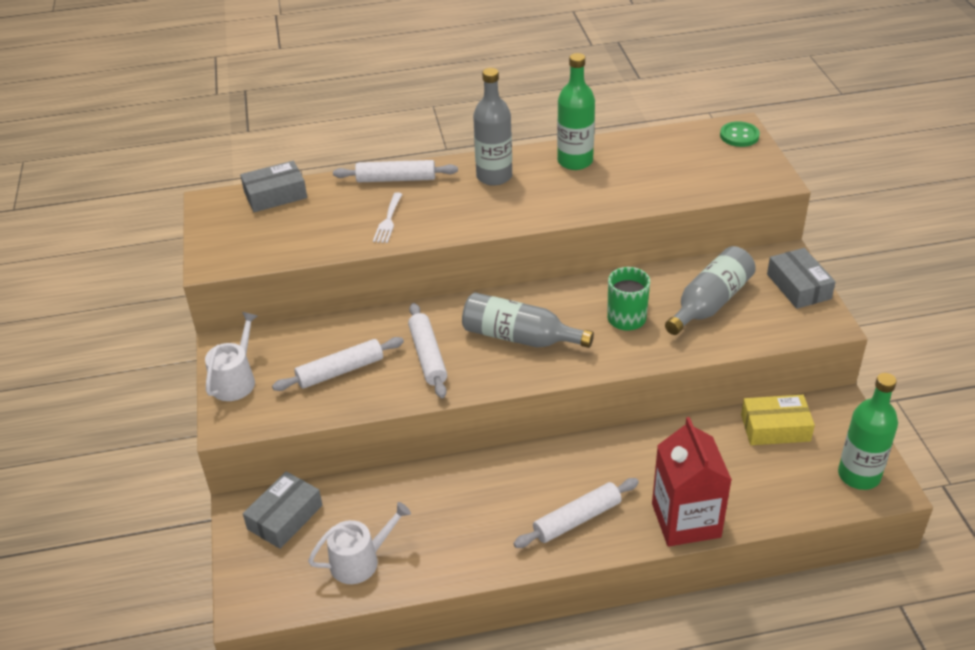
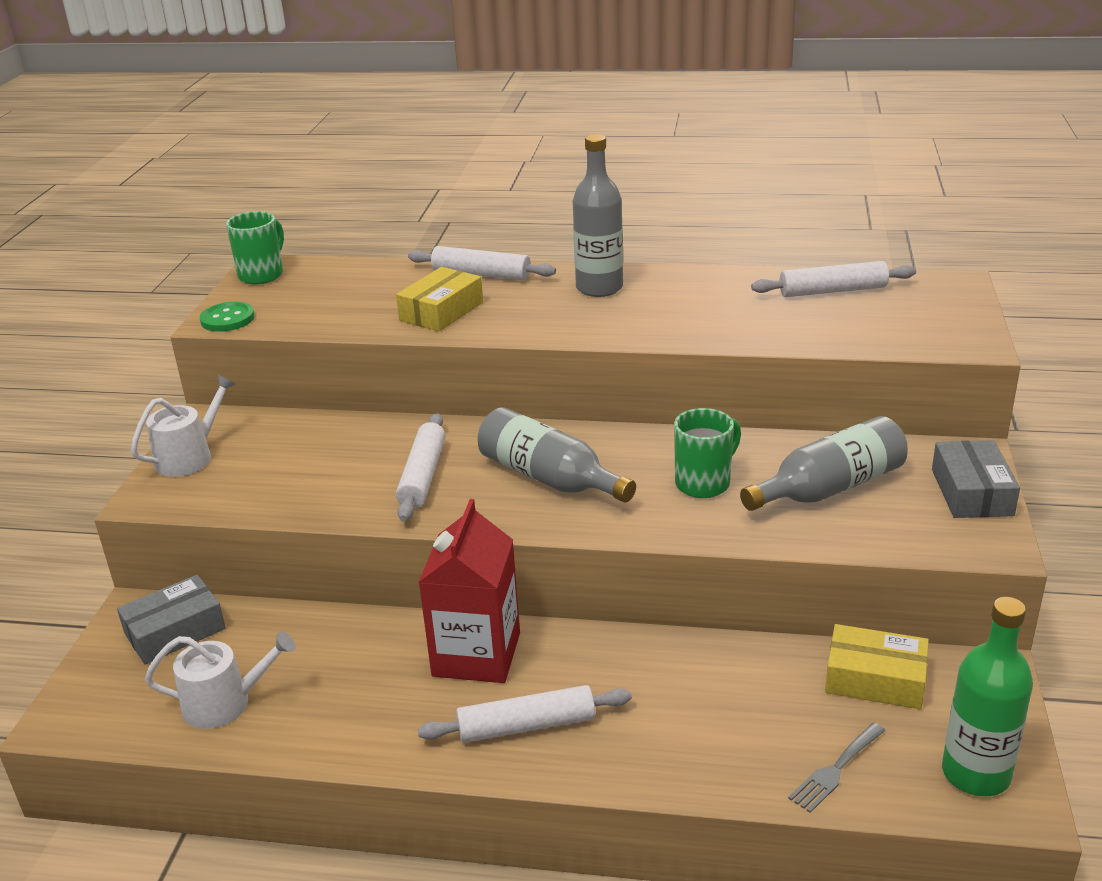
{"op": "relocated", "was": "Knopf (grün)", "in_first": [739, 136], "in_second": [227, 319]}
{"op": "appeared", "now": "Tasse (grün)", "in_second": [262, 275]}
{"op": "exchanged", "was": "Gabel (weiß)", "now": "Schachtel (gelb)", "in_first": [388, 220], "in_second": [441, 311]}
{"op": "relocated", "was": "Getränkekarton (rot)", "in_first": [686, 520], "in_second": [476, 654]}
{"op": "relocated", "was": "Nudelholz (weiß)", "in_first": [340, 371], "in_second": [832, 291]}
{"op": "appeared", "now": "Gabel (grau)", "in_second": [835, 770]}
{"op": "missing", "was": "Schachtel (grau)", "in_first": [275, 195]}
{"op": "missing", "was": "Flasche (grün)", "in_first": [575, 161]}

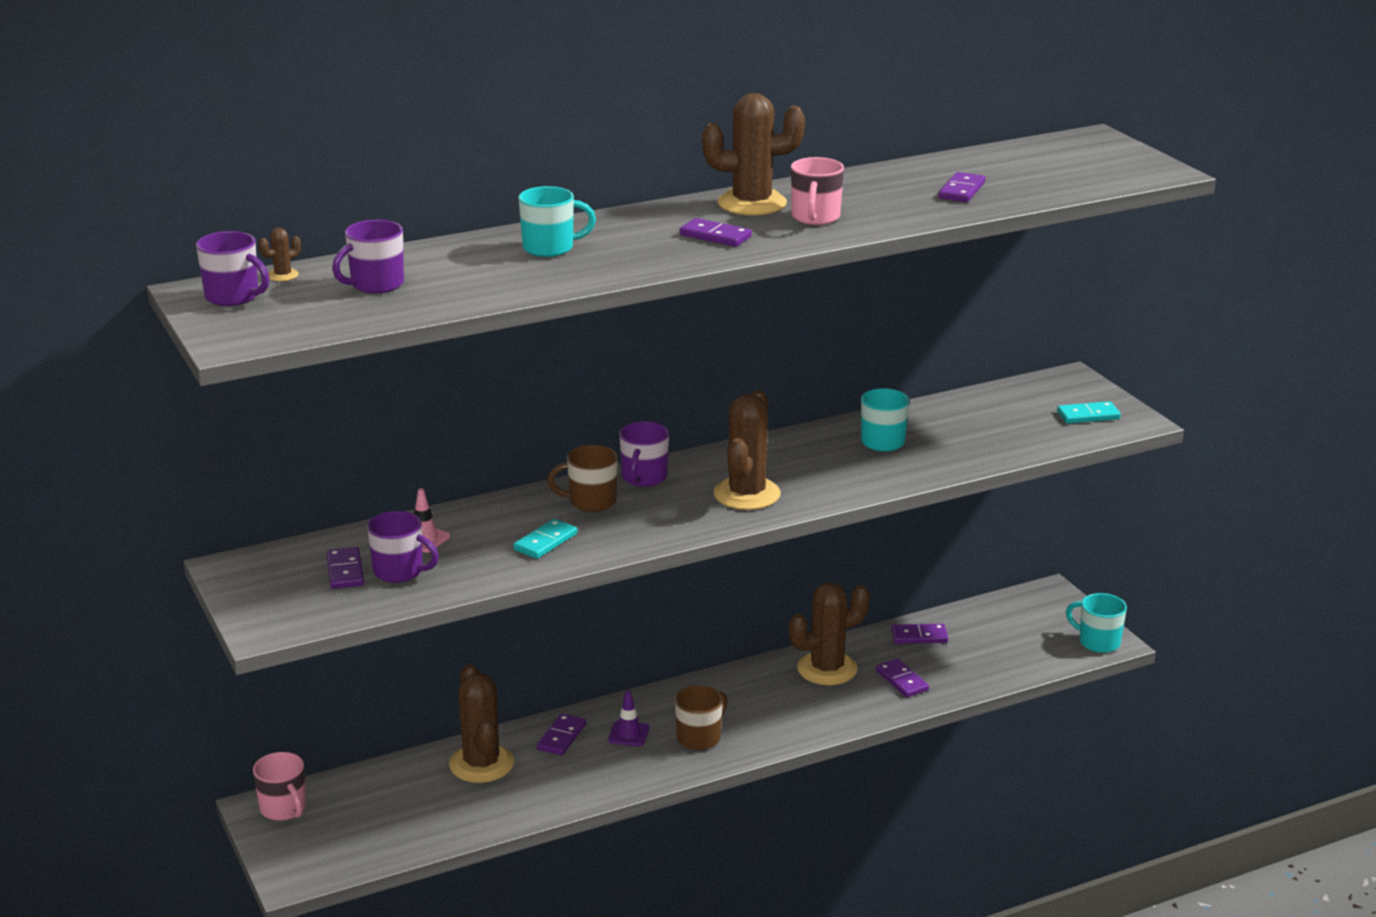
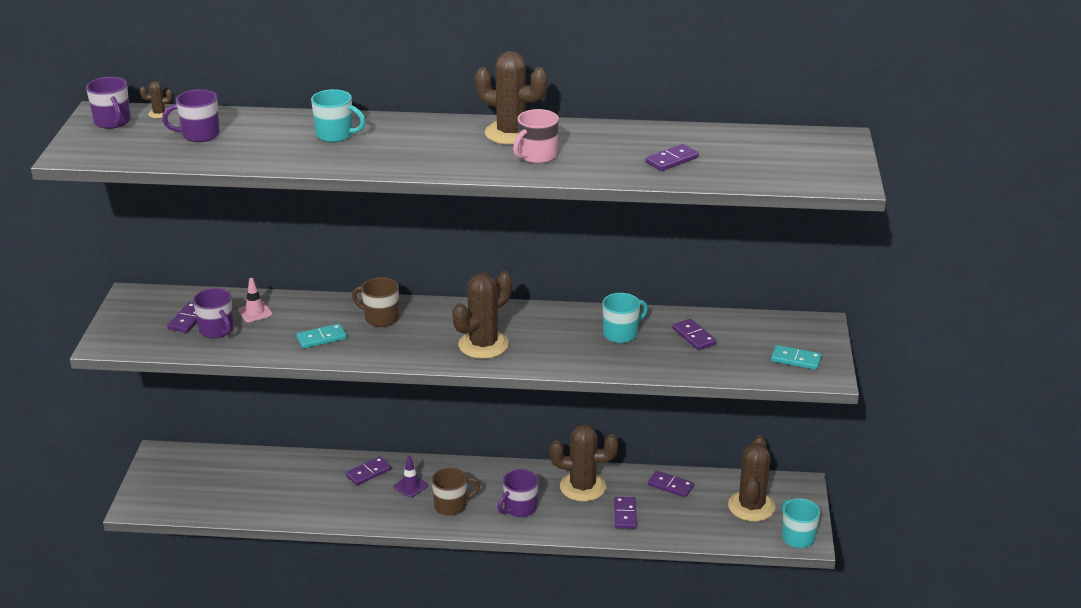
{"op": "relocated", "was": "Tasse (lila)", "in_first": [644, 478], "in_second": [519, 508]}
{"op": "relocated", "was": "Dominostein (lila)", "in_first": [715, 236], "in_second": [694, 336]}
{"op": "relocated", "was": "Kaktus (braun)", "in_first": [481, 764], "in_second": [751, 506]}
{"op": "missing", "was": "Tasse (rosa)", "in_first": [284, 809]}

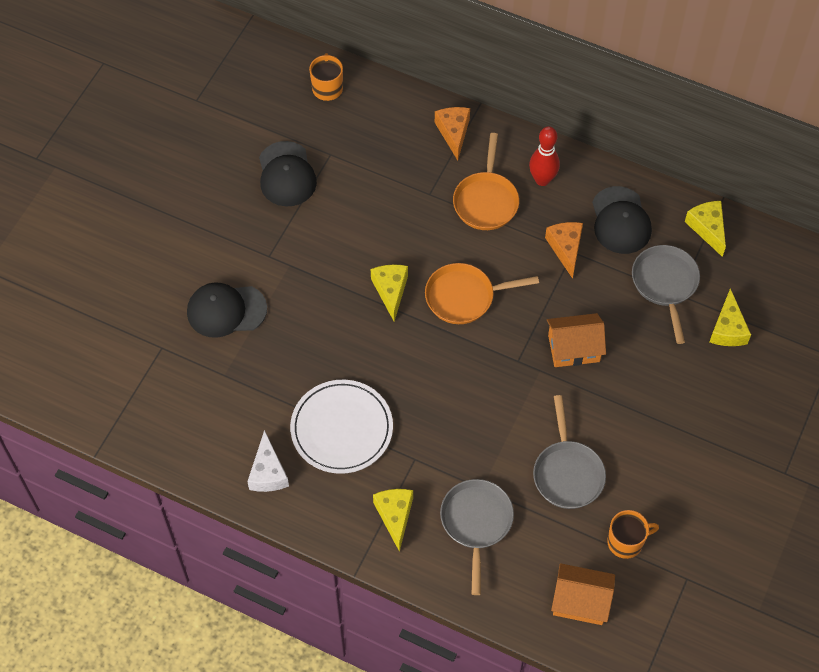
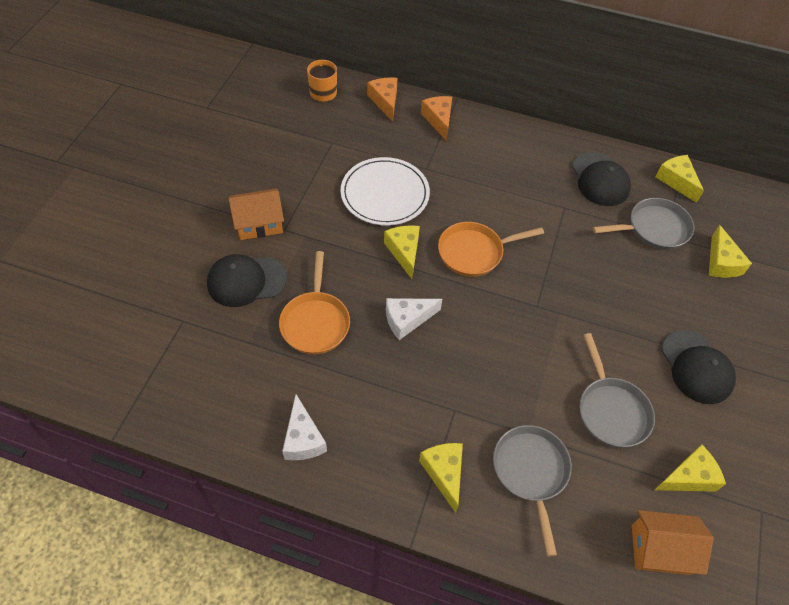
{"op": "relocated", "was": "Haus (orange)", "in_first": [573, 348], "in_second": [259, 223]}
{"op": "relocated", "was": "Pfanne (orange)", "in_first": [486, 201], "in_second": [315, 322]}
{"op": "relocated", "was": "Teller (weiß)", "in_first": [341, 428], "in_second": [385, 194]}
{"op": "relocated", "was": "Käse (orange)", "in_first": [566, 248], "in_second": [385, 101]}
{"op": "appeared", "now": "Käse (weiß)", "in_second": [407, 320]}
{"op": "spun", "was": "Pfanne (grau)", "in_first": [665, 284], "in_second": [654, 228], "clockwise": 90}
{"op": "exchanged", "was": "Tasse (orange)", "now": "Käse (gelb)", "in_first": [626, 542], "in_second": [689, 477]}
{"op": "relocated", "was": "Kappe (schwarz)", "in_first": [286, 174], "in_second": [696, 367]}
{"op": "missing", "was": "Bowlingkegel (rot)", "in_first": [542, 180]}

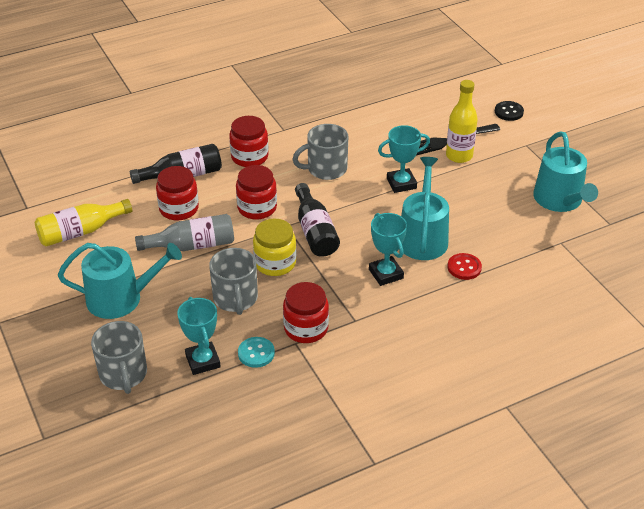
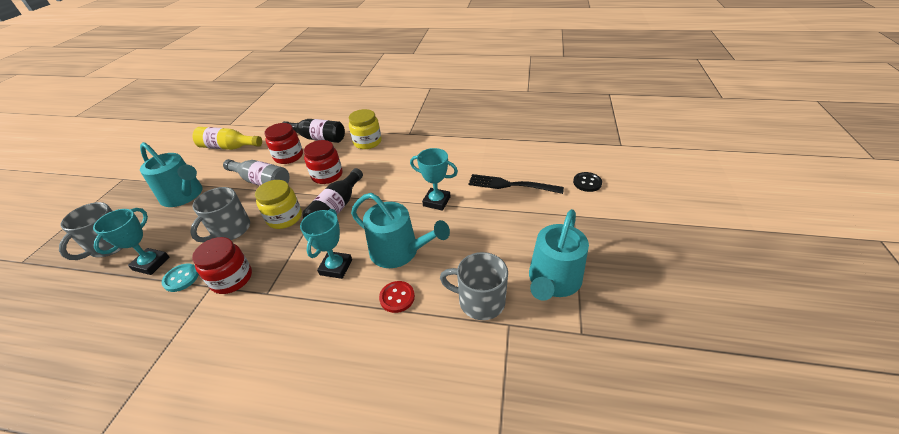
{"op": "colour", "was": "Einmachglas (rot)", "now": "Einmachglas (gelb)", "in_first": [249, 157], "in_second": [367, 142]}
{"op": "spun", "was": "Gießkanne (türkis)", "in_first": [423, 237], "in_second": [399, 252], "clockwise": 75}
{"op": "relocated", "was": "Tasse (grau)", "in_first": [325, 169], "in_second": [480, 301]}
{"op": "missing", "was": "Flasche (gelb)", "in_first": [459, 156]}

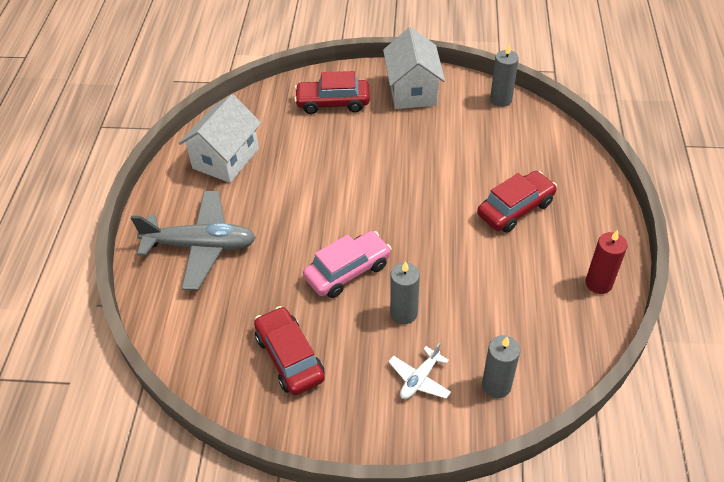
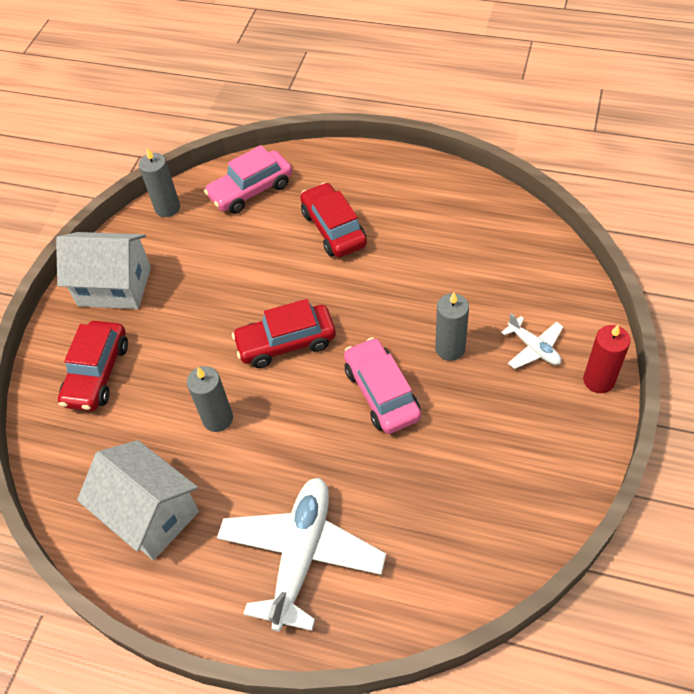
{"op": "relocated", "was": "Kerze (grau)", "in_first": [496, 385], "in_second": [218, 419]}
{"op": "appeared", "now": "Auto (rosa)", "in_second": [251, 190]}
{"op": "colour", "was": "Flugzeug (grau)", "now": "Flugzeug (weiß)", "in_first": [201, 246], "in_second": [301, 555]}
{"op": "relocated", "was": "Auto (rot)", "in_first": [289, 357], "in_second": [286, 343]}
{"op": "relocated", "was": "Kerze (rot)", "in_first": [598, 283], "in_second": [598, 380]}

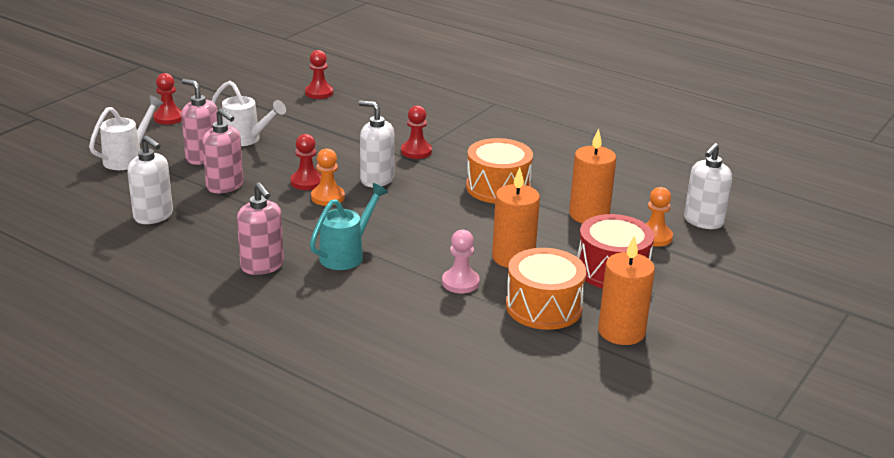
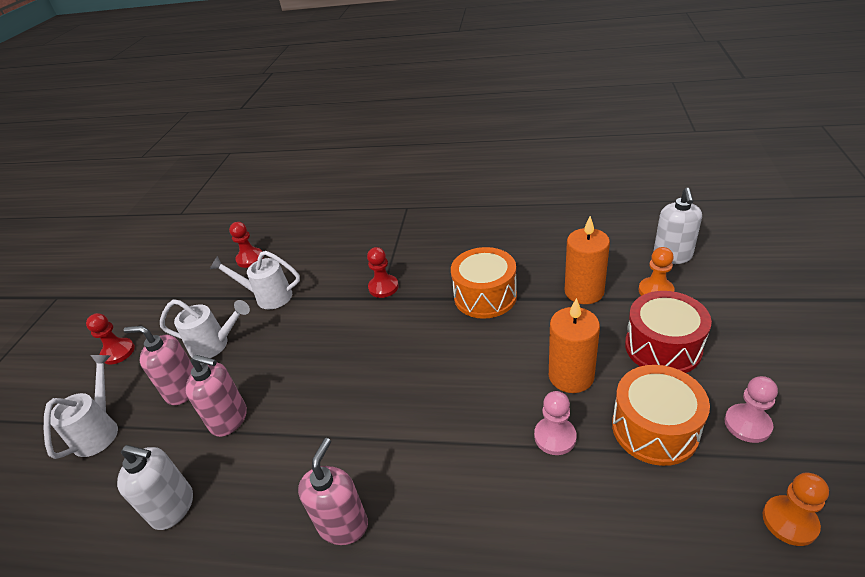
{"op": "appeared", "now": "Gießkanne (weiß)", "in_second": [268, 297]}
{"op": "spun", "was": "Seifenspender (rosa)", "in_first": [262, 266], "in_second": [343, 524], "clockwise": -105}
{"op": "exchanged", "was": "Kerze (orange)", "now": "Bauer (rosa)", "in_first": [621, 332], "in_second": [747, 424]}
{"op": "relocated", "was": "Bauer (orange)", "in_first": [328, 197], "in_second": [789, 521]}
{"op": "missing", "was": "Bauer (rot)", "in_first": [307, 182]}
{"op": "missing", "was": "Gießkanne (türkis)", "in_first": [346, 254]}
{"op": "missing", "was": "Seifenspender (weiß)", "in_first": [376, 179]}

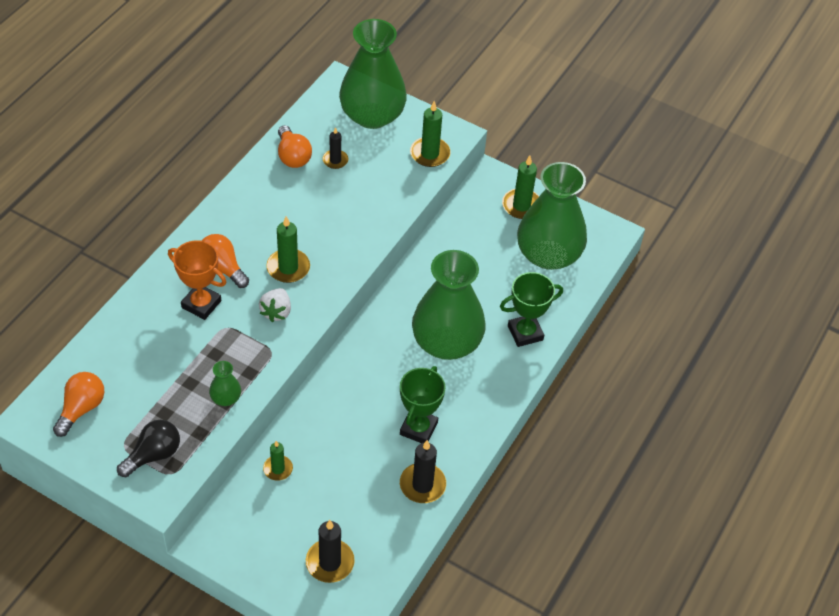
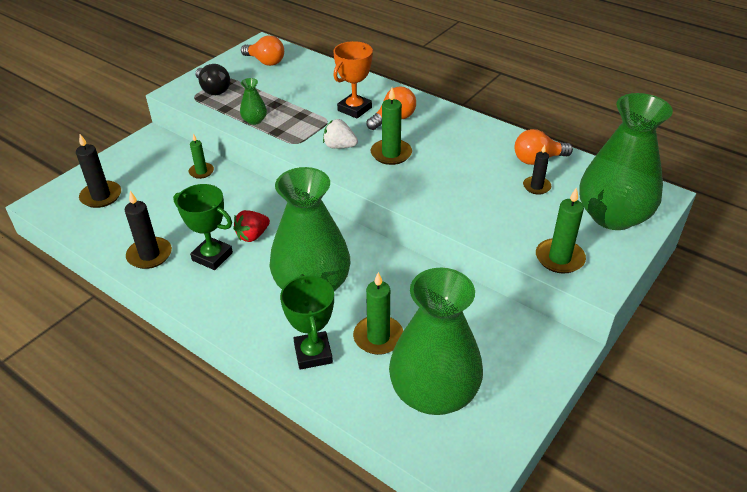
{"op": "appeared", "now": "Erdbeere (rot)", "in_second": [252, 235]}
{"op": "relocated", "was": "Kerze (grün)", "in_first": [521, 205], "in_second": [378, 337]}

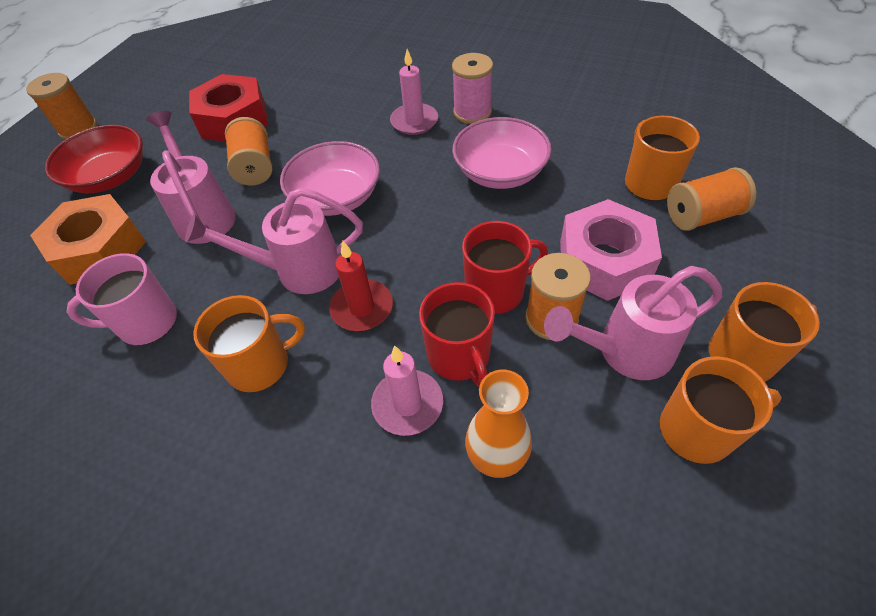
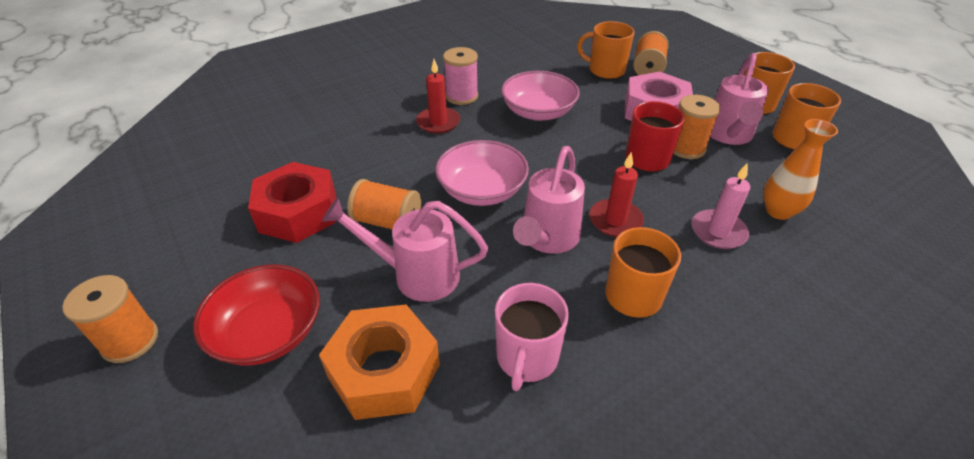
{"op": "colour", "was": "Kerze (rosa)", "now": "Kerze (rot)", "in_first": [414, 121], "in_second": [438, 122]}
{"op": "missing", "was": "Tasse (rot)", "in_first": [459, 356]}

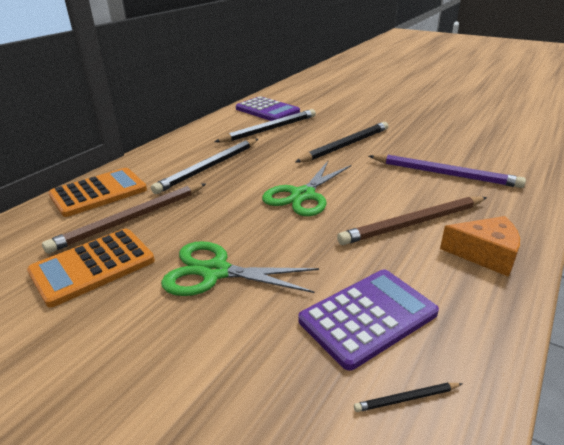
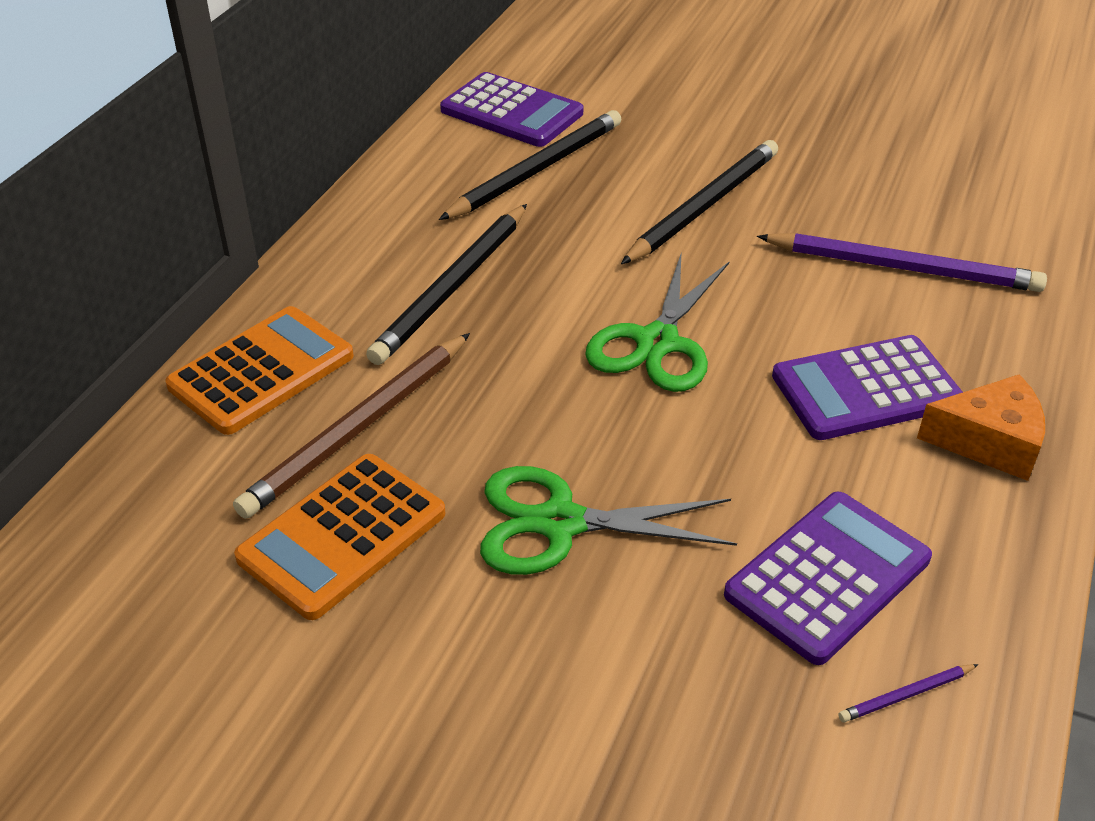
{"op": "exchanged", "was": "Bleistift (braun)", "now": "Taschenrechner (lila)", "in_first": [413, 223], "in_second": [866, 389]}
{"op": "colour", "was": "Bleistift (schwarz)", "now": "Bleistift (lila)", "in_first": [406, 399], "in_second": [906, 695]}

